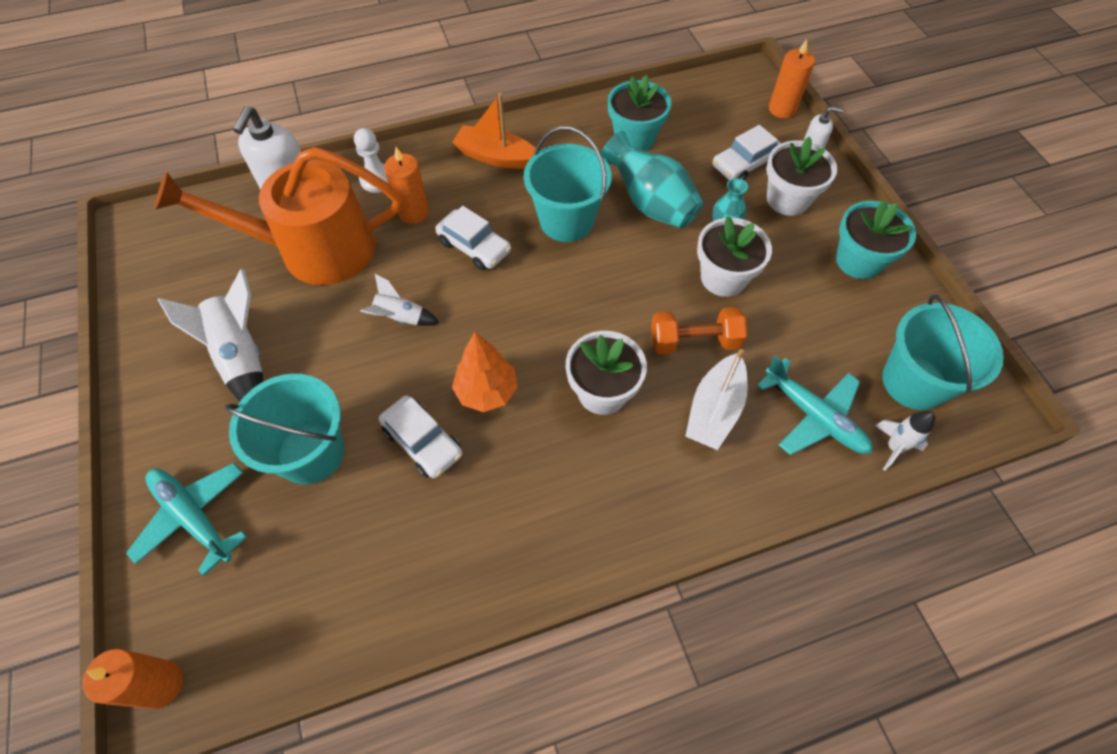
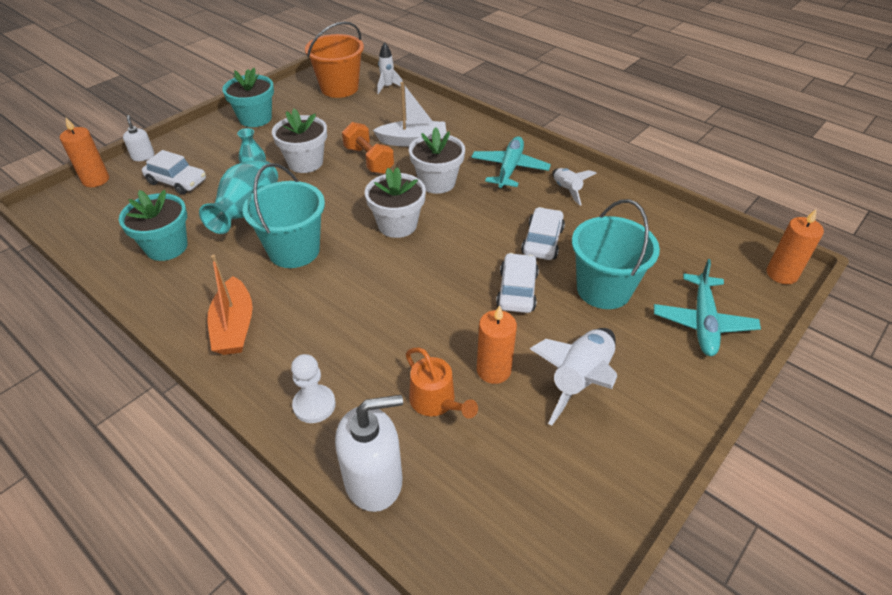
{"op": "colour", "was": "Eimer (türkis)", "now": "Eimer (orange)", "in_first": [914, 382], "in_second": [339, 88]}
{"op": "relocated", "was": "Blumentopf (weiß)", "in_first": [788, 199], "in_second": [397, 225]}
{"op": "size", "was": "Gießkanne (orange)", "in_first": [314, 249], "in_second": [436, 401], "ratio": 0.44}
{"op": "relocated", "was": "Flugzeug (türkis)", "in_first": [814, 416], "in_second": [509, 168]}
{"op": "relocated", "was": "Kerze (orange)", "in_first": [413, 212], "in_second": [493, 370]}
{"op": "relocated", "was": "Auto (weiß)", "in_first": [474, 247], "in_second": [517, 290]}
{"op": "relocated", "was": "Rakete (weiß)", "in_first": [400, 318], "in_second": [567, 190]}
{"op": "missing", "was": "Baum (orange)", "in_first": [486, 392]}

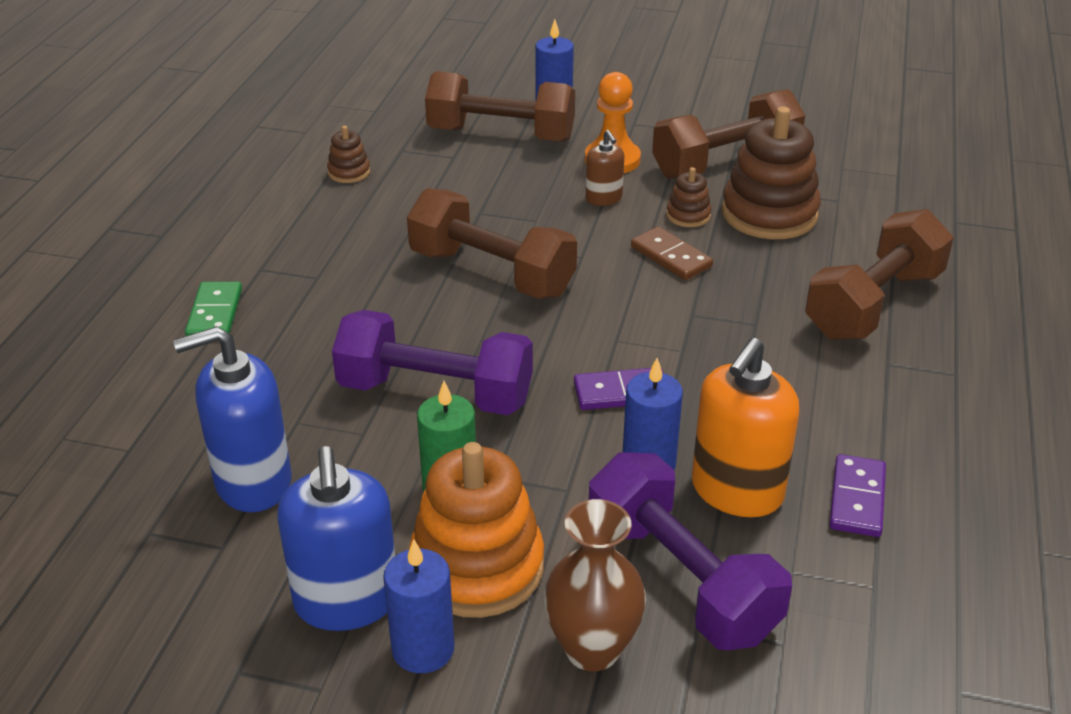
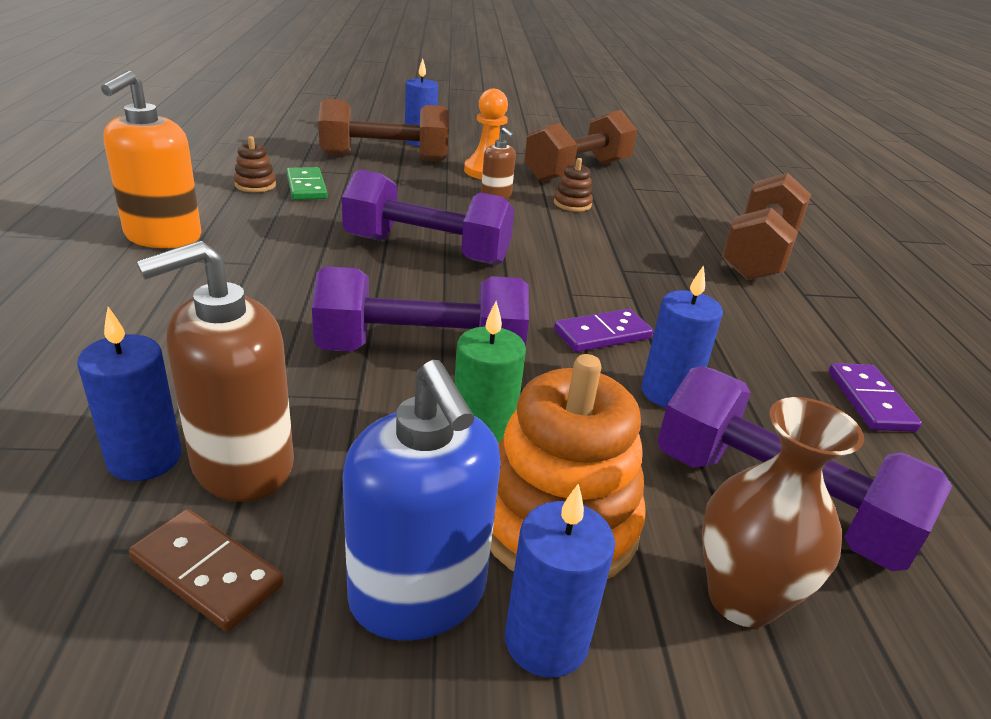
{"op": "appeared", "now": "Kerze (blau)", "in_second": [144, 458]}
{"op": "relocated", "was": "Seifenspender (orange)", "in_first": [736, 491], "in_second": [163, 236]}
{"op": "relocated", "was": "Dominostein (braun)", "in_first": [671, 257], "in_second": [207, 572]}
{"op": "colour", "was": "Seifenspender (blau)", "now": "Seifenspender (braun)", "in_first": [253, 482], "in_second": [242, 465]}
{"op": "relocated", "was": "Dominostein (grün)", "in_first": [215, 314], "in_second": [306, 187]}
{"op": "colour", "was": "Hantel (braun)", "now": "Hantel (lila)", "in_first": [491, 273], "in_second": [427, 250]}
{"op": "missing", "was": "Stapelspielzeug (braun)", "in_first": [769, 214]}

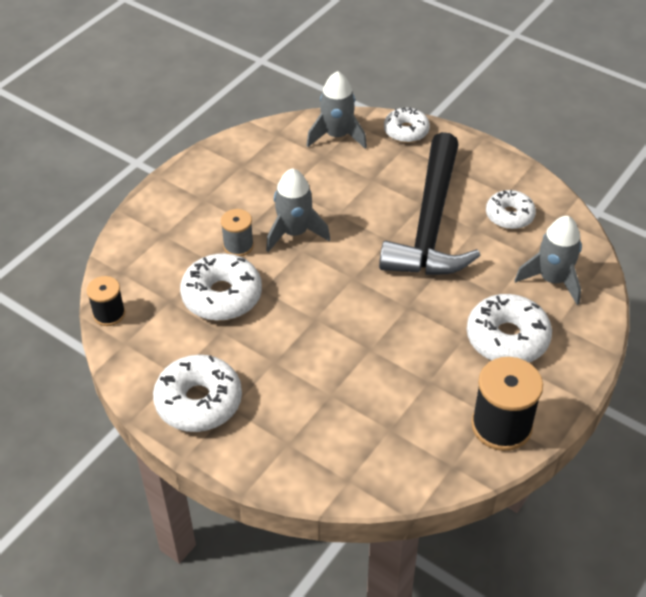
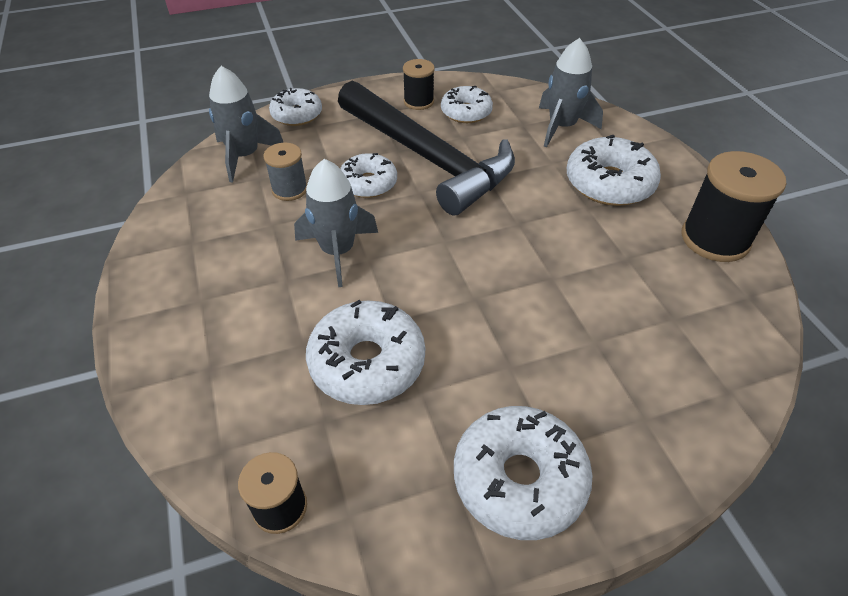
{"op": "relocated", "was": "Garnrolle (grau)", "in_first": [238, 246], "in_second": [289, 189]}
{"op": "appeared", "now": "Donut (weiß)", "in_second": [368, 183]}
{"op": "appeared", "now": "Garnrolle (schwarz)", "in_second": [418, 102]}

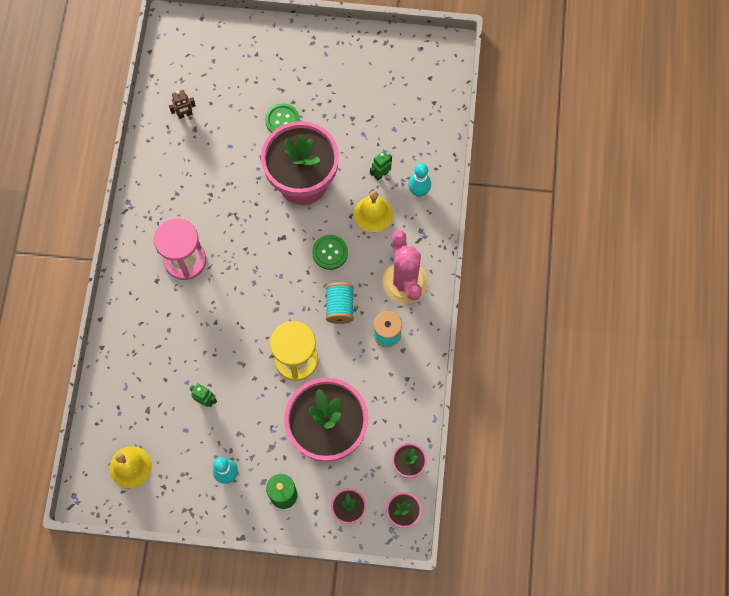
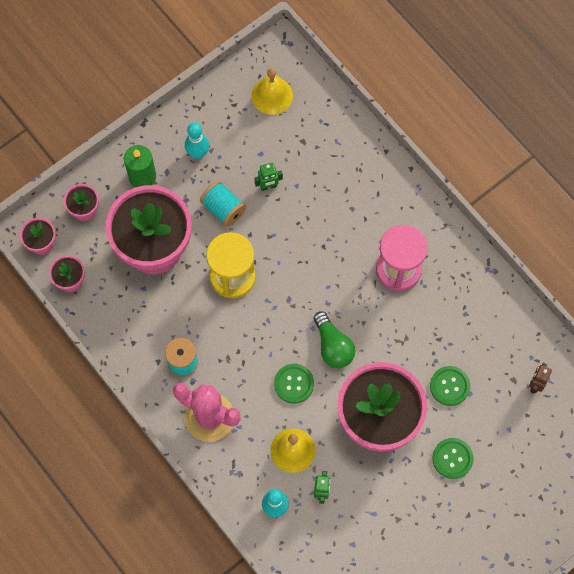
{"op": "relocated", "was": "Garnrolle (türkis)", "in_first": [340, 307], "in_second": [223, 209]}
{"op": "appeared", "now": "Glühbirne (grün)", "in_second": [333, 346]}
{"op": "appeared", "now": "Knopf (grün)", "in_second": [449, 386]}

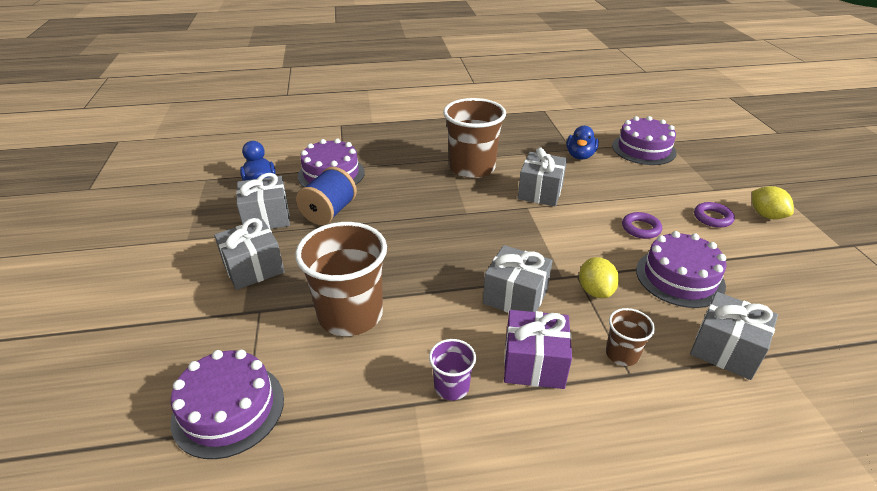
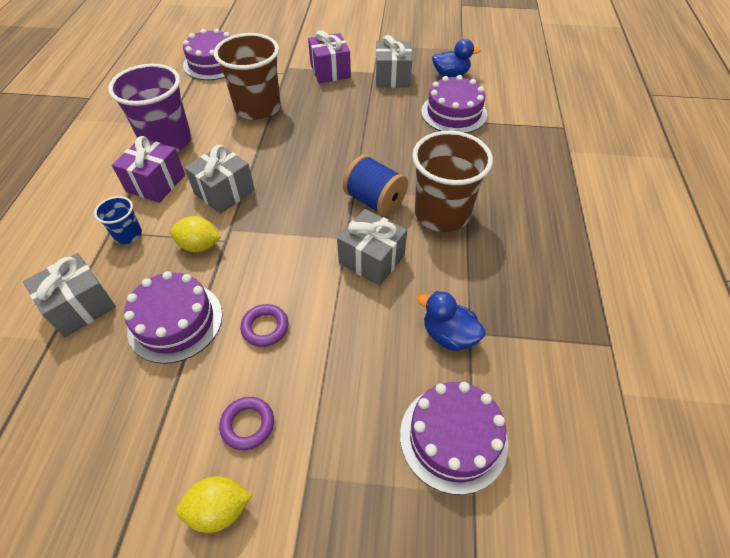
{"op": "colour", "was": "Becher (braun)", "now": "Becher (blau)", "in_first": [622, 354], "in_second": [128, 234]}
{"op": "size", "was": "Becher (lila)", "in_first": [451, 387], "in_second": [167, 141], "ratio": 2.09}
{"op": "colour", "was": "Geschenk (grau)", "now": "Geschenk (lila)", "in_first": [253, 268], "in_second": [330, 71]}
{"op": "relocated", "was": "Garnrolle (blau)", "in_first": [329, 212], "in_second": [375, 201]}

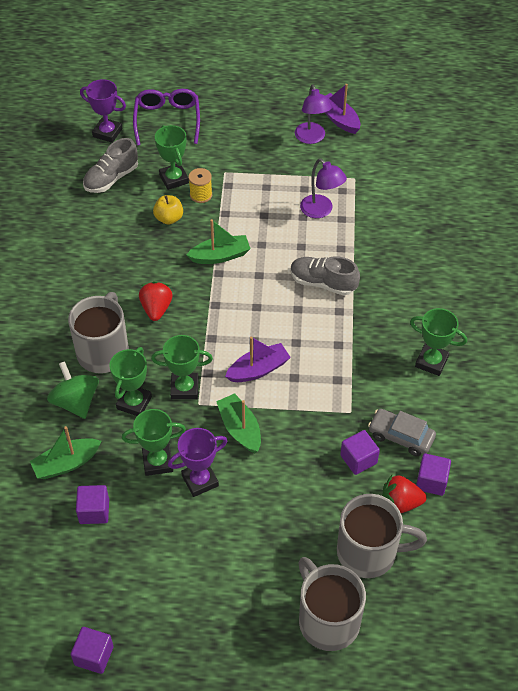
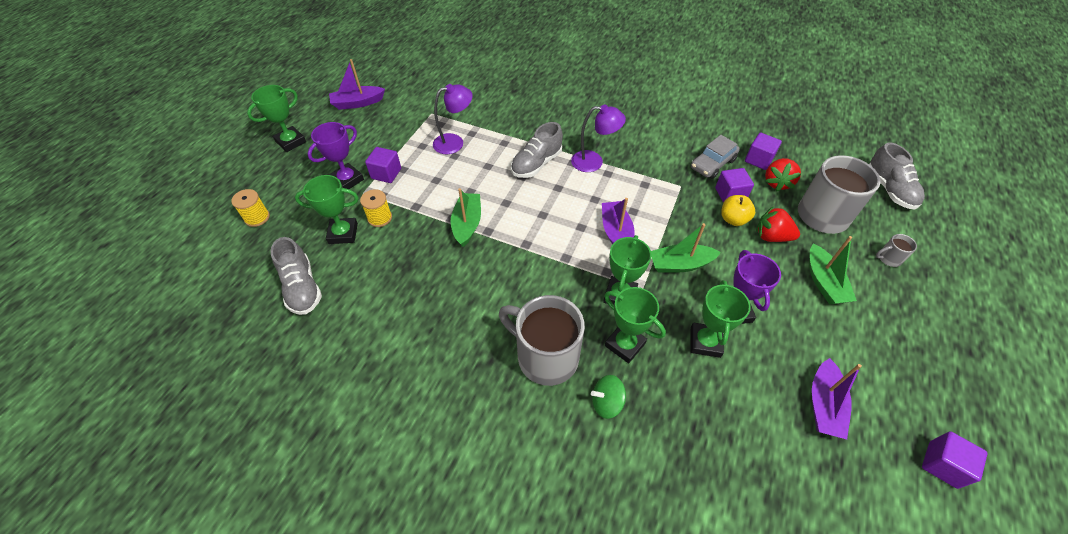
{"op": "exchanged", "was": "Brille (lila)", "now": "Garnrolle (gelb)", "in_first": [167, 120], "in_second": [257, 217]}
{"op": "relocated", "was": "Pokal (grün)", "in_first": [431, 362], "in_second": [291, 142]}
{"op": "relocated", "was": "Pokal (lila)", "in_first": [107, 133], "in_second": [347, 180]}
{"op": "relocated", "was": "Kubus (lila)", "in_first": [94, 511], "in_second": [386, 173]}
{"op": "relocated", "was": "Lampe (lila)", "in_first": [311, 138], "in_second": [594, 162]}
{"op": "size", "was": "Kreisel (grün)", "in_first": [76, 402], "in_second": [607, 402], "ratio": 0.65}
{"op": "relocated", "was": "Apfel (gelb)", "in_first": [169, 218], "in_second": [733, 219]}
{"op": "relocated", "was": "Erdbeere (rot)", "in_first": [156, 309], "in_second": [771, 237]}
{"op": "relocated", "was": "Boot (grün)", "in_first": [66, 463], "in_second": [823, 282]}
{"op": "appeared", "now": "Boot (lila)", "in_second": [823, 405]}
{"op": "appeared", "now": "Schuh (grau)", "in_second": [889, 189]}
{"op": "size", "was": "Tasse (grau)", "in_first": [327, 619], "in_second": [888, 258], "ratio": 0.42}

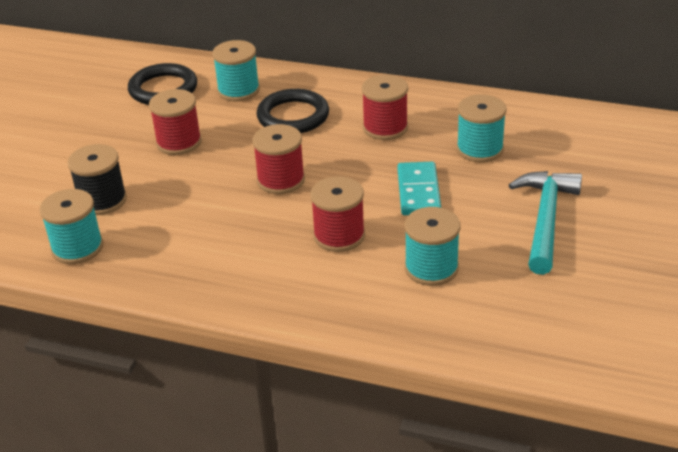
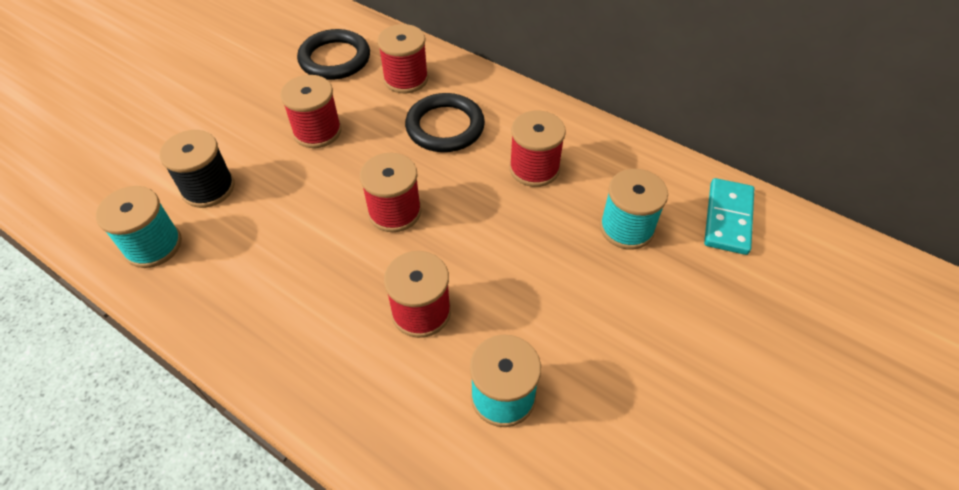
{"op": "colour", "was": "Garnrolle (türkis)", "now": "Garnrolle (rot)", "in_first": [238, 90], "in_second": [406, 79]}
{"op": "relocated", "was": "Dominostein (türkis)", "in_first": [418, 191], "in_second": [728, 218]}
{"op": "missing", "was": "Hammer (türkis)", "in_first": [545, 220]}

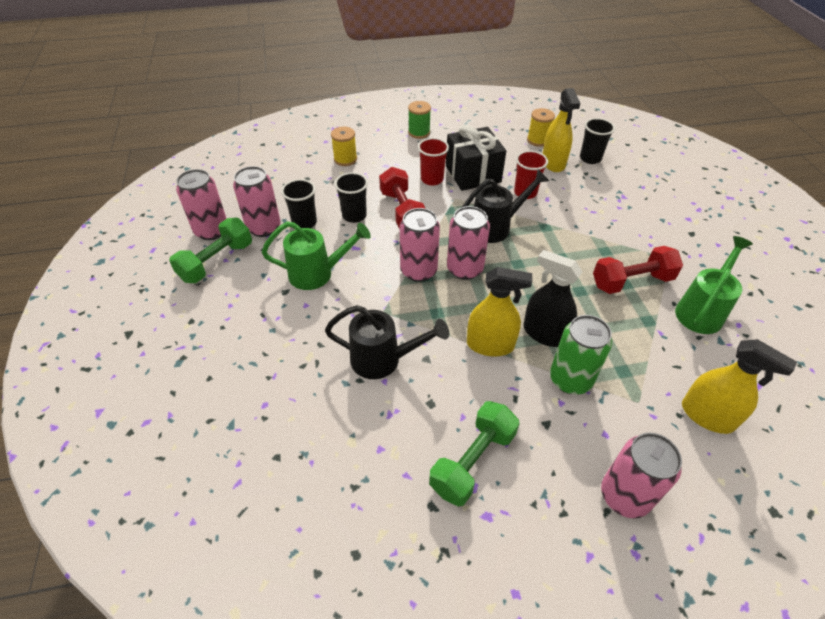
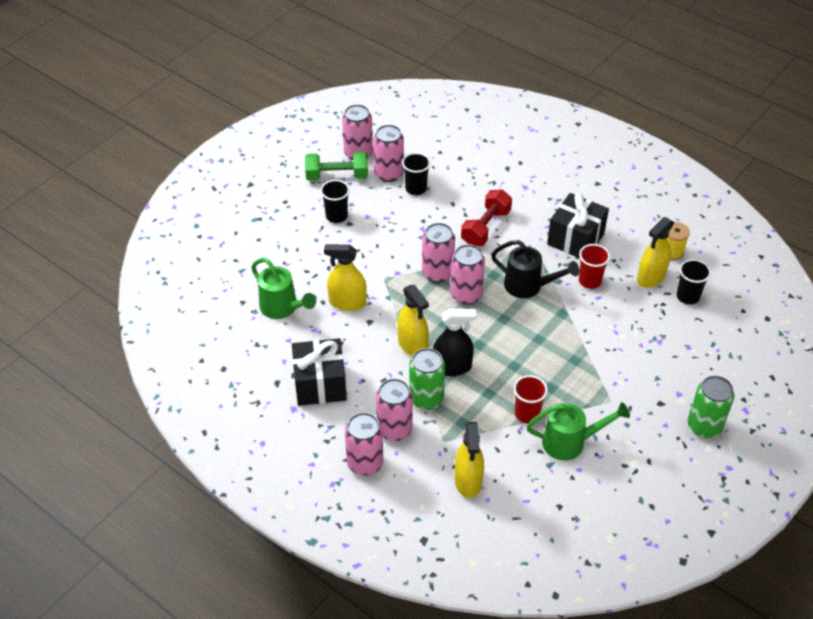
{"op": "relocated", "was": "Gießkanne (grün)", "in_first": [317, 273], "in_second": [282, 308]}
{"op": "exchanged", "was": "Hantel (grün)", "now": "Geschenk (schwarz)", "in_first": [473, 461], "in_second": [320, 384]}
{"op": "relocated", "was": "Becher (schwarz)", "in_first": [354, 216], "in_second": [336, 216]}
{"op": "exchanged", "was": "Gießkanne (schwarz)", "now": "Sprühflasche (gelb)", "in_first": [383, 360], "in_second": [347, 302]}
{"op": "appeared", "now": "Dose (rosa)", "in_second": [394, 429]}
{"op": "spun", "was": "Sprühflasche (schwarz)", "in_first": [545, 333], "in_second": [452, 367], "clockwise": 90}
{"op": "relocated", "was": "Becher (rot)", "in_first": [432, 179], "in_second": [527, 414]}
{"op": "appeared", "now": "Dose (grün)", "in_second": [704, 426]}
{"op": "missing", "was": "Garnrolle (gelb)", "in_first": [345, 159]}
{"op": "missing", "was": "Garnrolle (grün)", "in_first": [419, 132]}
{"op": "missing", "was": "Hantel (rot)", "in_first": [631, 281]}

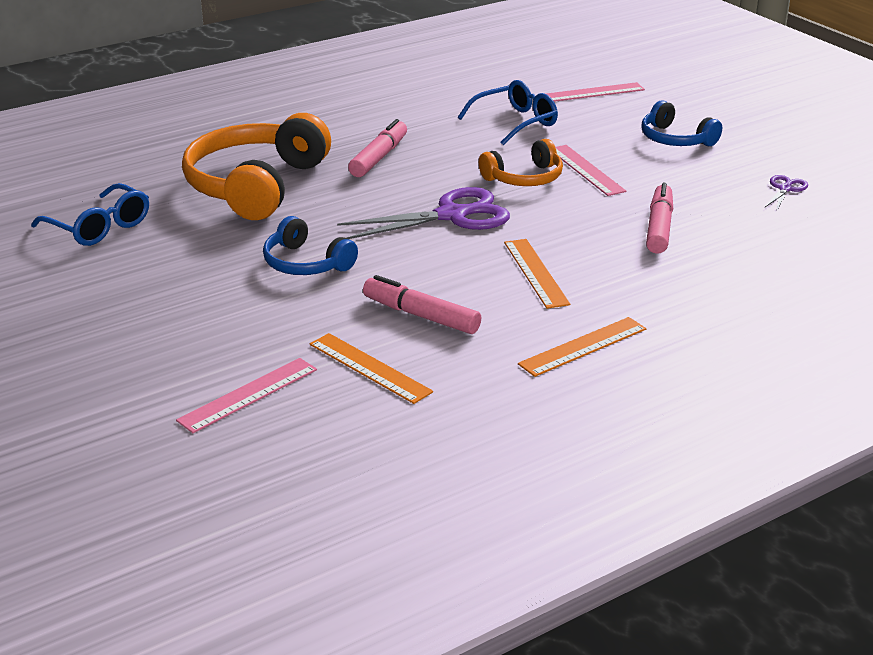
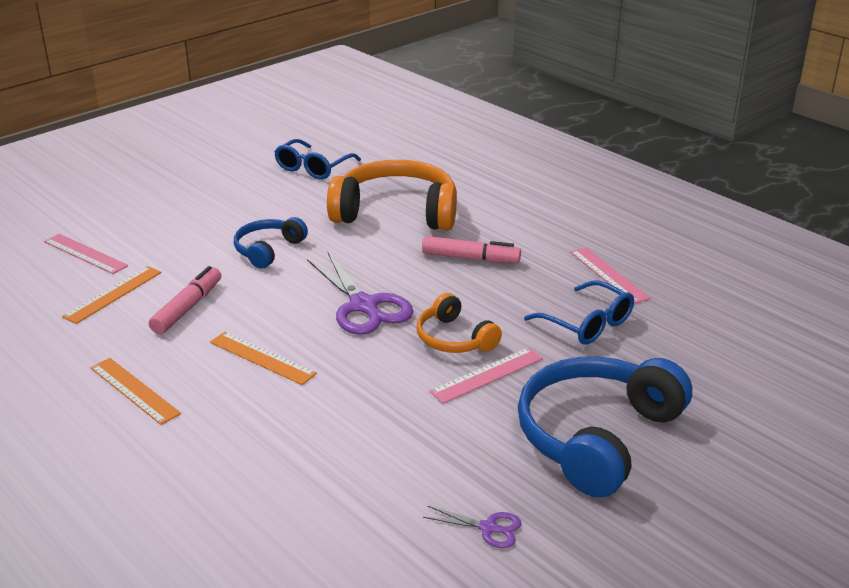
{"op": "spun", "was": "Lineal (orange)", "in_first": [536, 273], "in_second": [262, 358], "clockwise": 60}
{"op": "size", "was": "Kopfhörer (blau)", "in_first": [675, 139], "in_second": [596, 436], "ratio": 1.87}
{"op": "relocated", "was": "Lineal (rosa)", "in_first": [593, 92], "in_second": [609, 274]}
{"op": "missing", "was": "Filzstift (rosa)", "in_first": [659, 227]}

